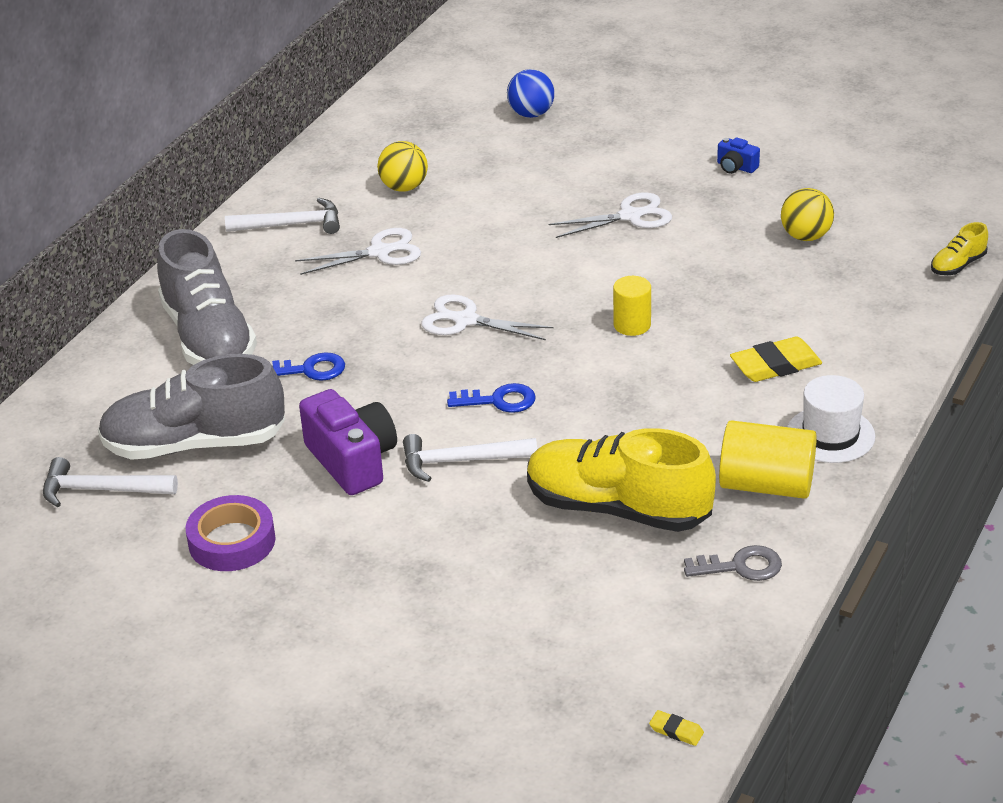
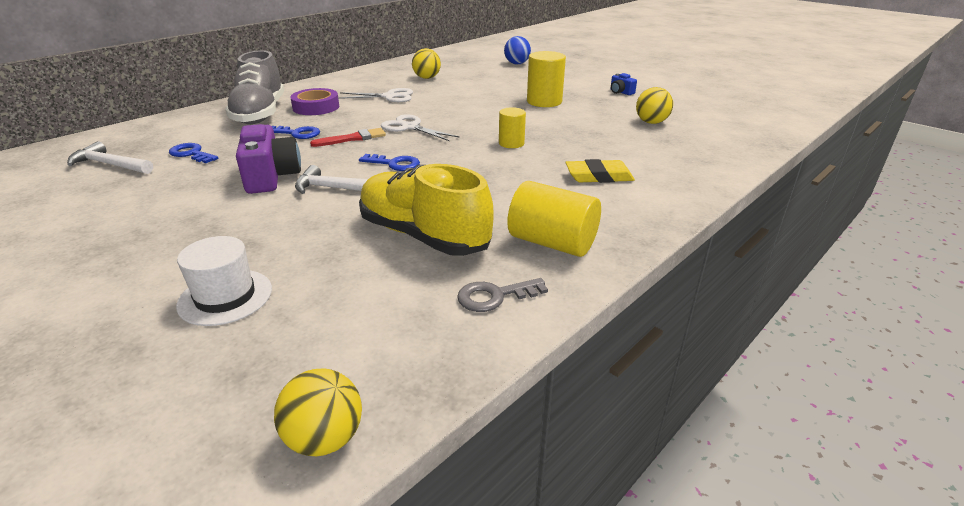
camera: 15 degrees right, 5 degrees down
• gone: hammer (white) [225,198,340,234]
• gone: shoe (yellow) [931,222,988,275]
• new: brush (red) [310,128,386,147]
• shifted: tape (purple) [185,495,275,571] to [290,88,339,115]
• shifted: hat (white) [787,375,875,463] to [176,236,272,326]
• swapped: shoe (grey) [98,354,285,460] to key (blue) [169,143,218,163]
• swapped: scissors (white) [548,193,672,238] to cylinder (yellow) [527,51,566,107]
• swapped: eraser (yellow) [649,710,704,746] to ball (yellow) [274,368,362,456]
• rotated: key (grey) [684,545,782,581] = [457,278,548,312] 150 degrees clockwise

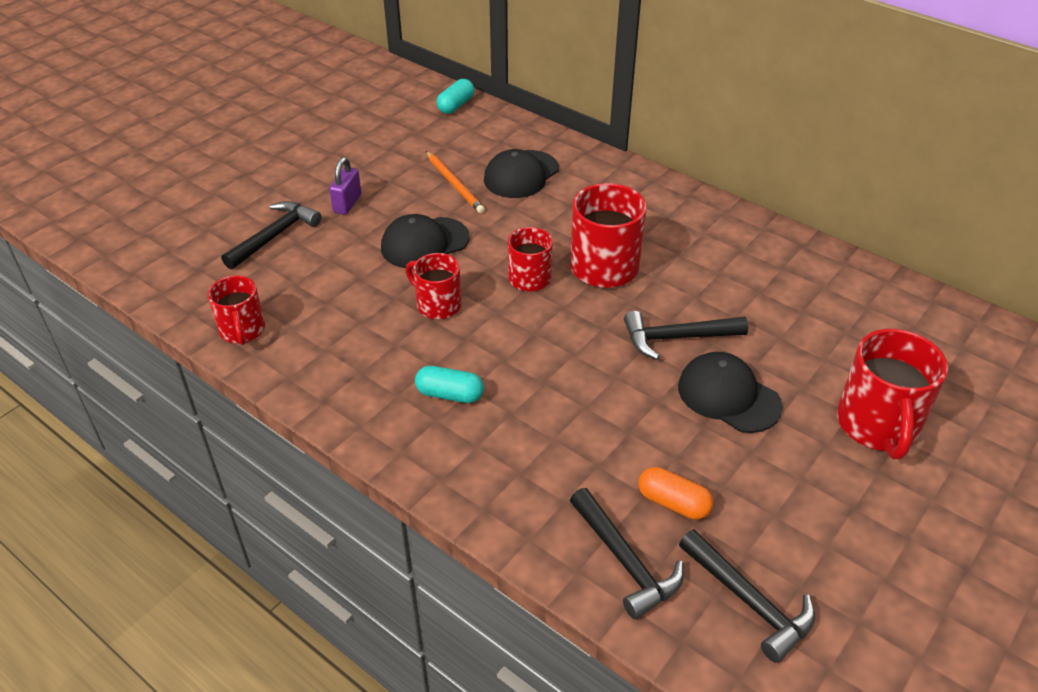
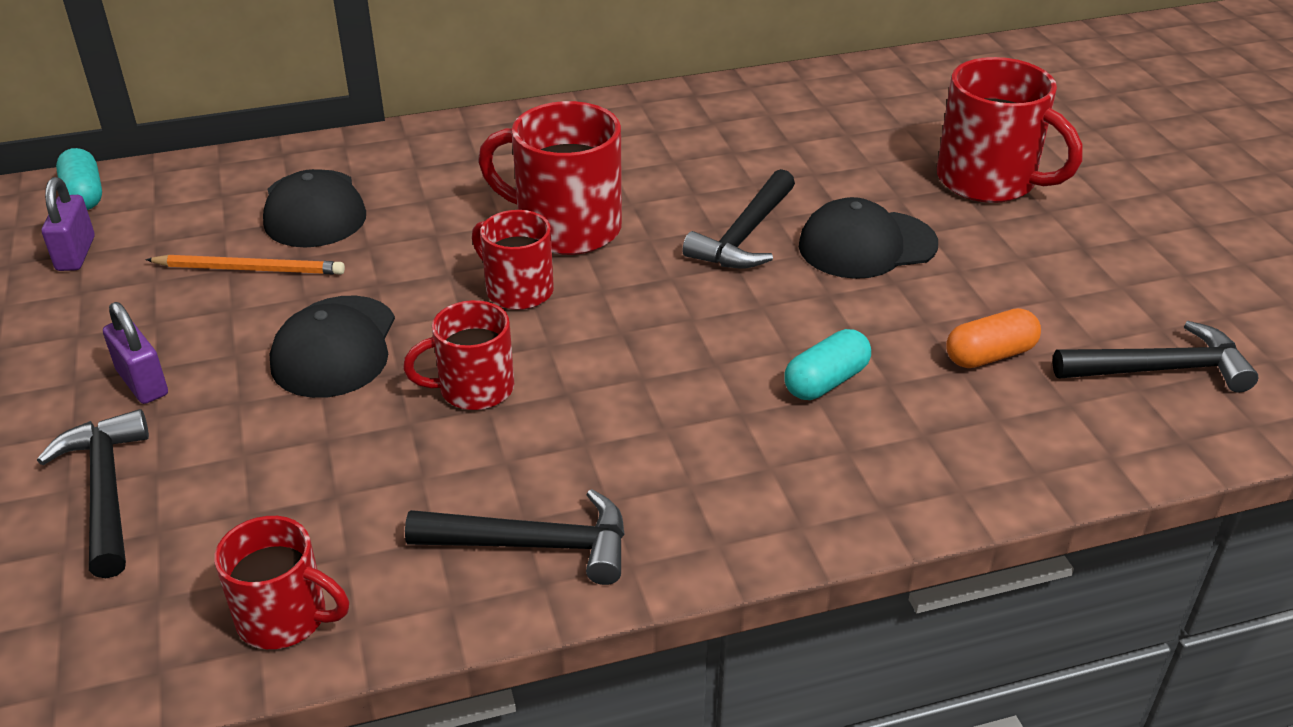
camera: 55 degrees left, 5 degrees down
• new: padlock (purple) [42,177,95,271]
• shifted: capsule (turquoise) [415,366,484,403] to [784,329,871,400]
• shifted: hammer (black) [570,488,684,619] to [405,489,625,585]

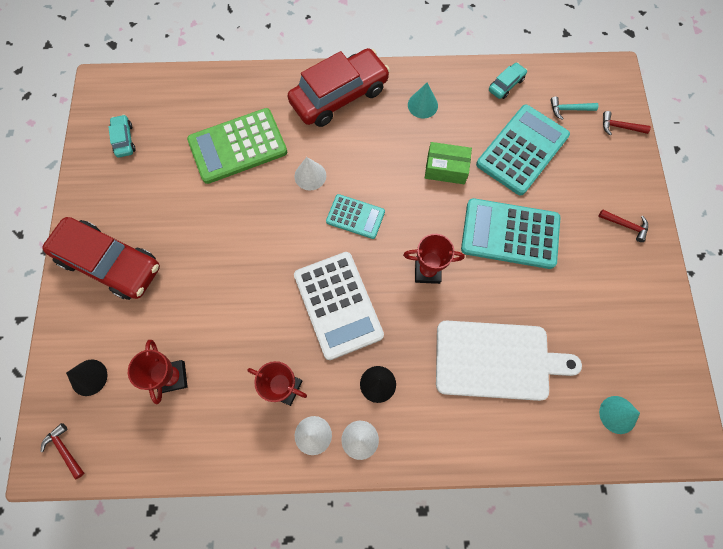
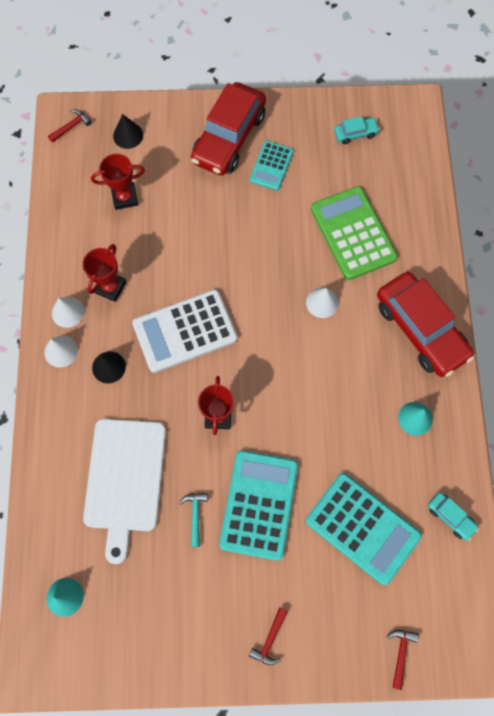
camera: 90 degrees right, 0 degrees up
• gone: box (green) [425,142,472,184]
• shifted: calculator (turquoise) [326,194,385,239] to [249,141,294,190]
• shifted: hammer (turquoise) [550,96,599,120] to [179,493,208,547]

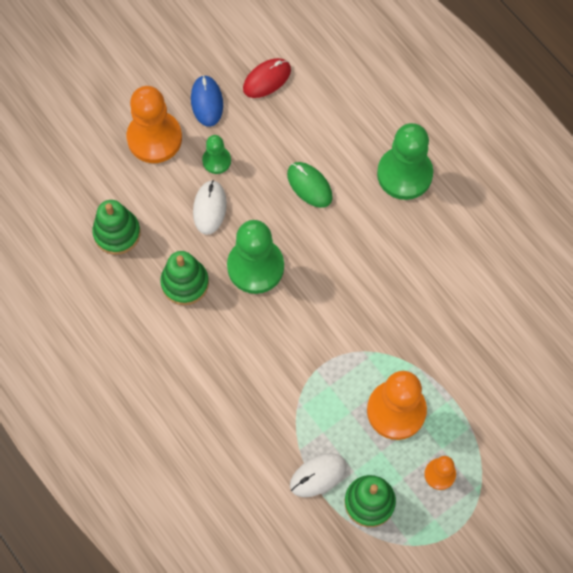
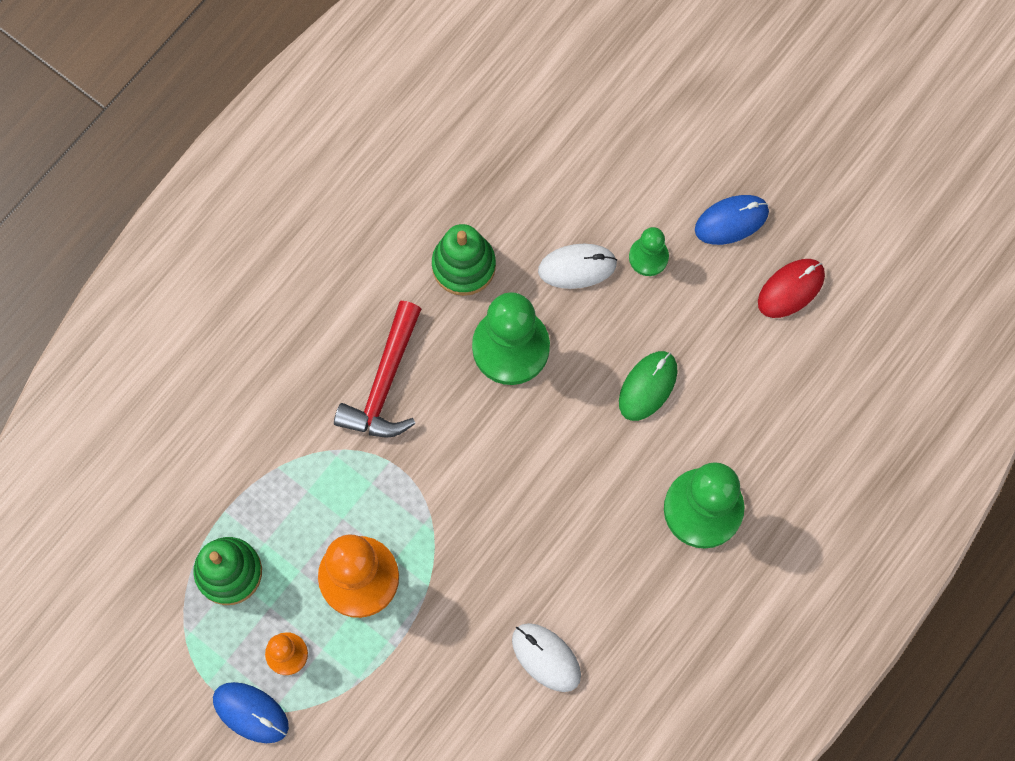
camera: 75 degrees right, 5 degrees up
• gone: stacking toy (green) [92,200,140,255]
• gone: pawn (orange) [127,86,182,163]
• new: mouse (blue) [213,682,289,743]
• new: hammer (red) [334,301,421,438]
• shifted: mouse (white) [290,453,347,497] to [512,623,581,692]
• rotated: mouse (red) [243,58,291,98] = [758,259,825,318] 75 degrees counterclockwise

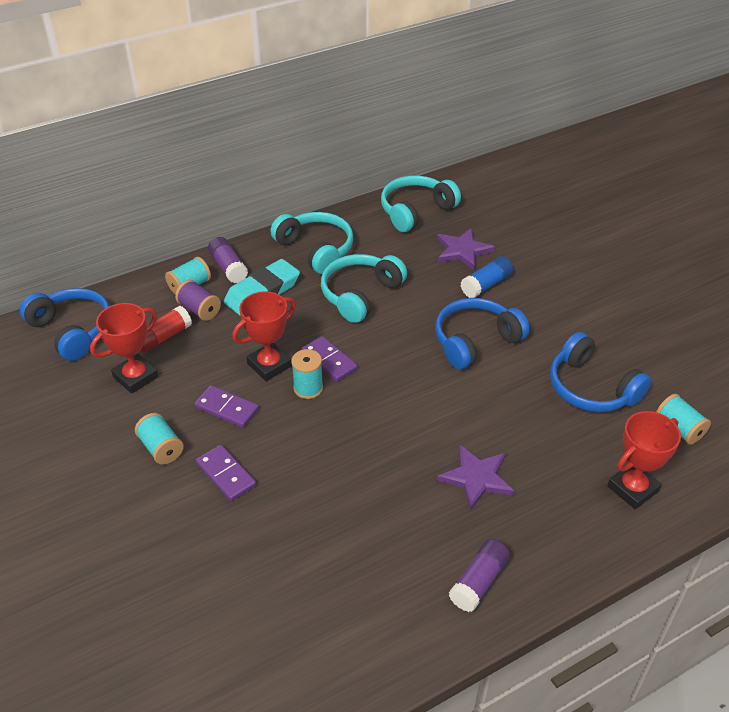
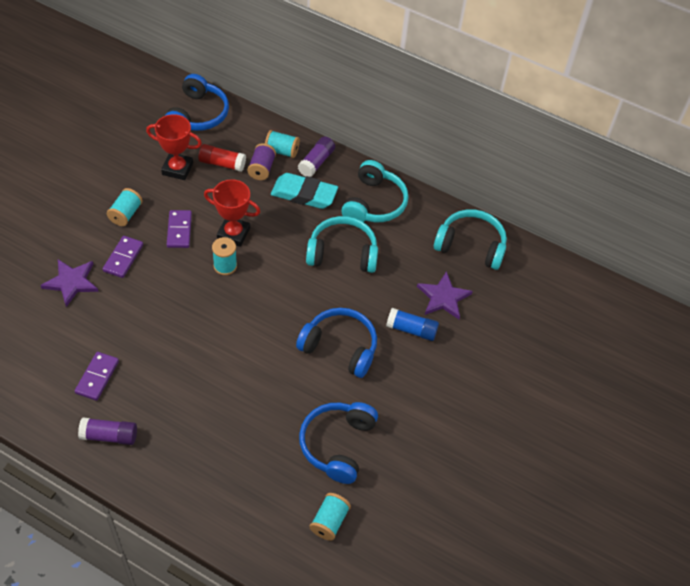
camera: 55 degrees right, 10 degrees up
• gone: trophy (red) [607,411,681,509]
• shifted: domino (purple) [302,336,358,382] to [75,352,119,401]
• shifted: star (purple) [437,444,514,511] to [40,259,99,307]

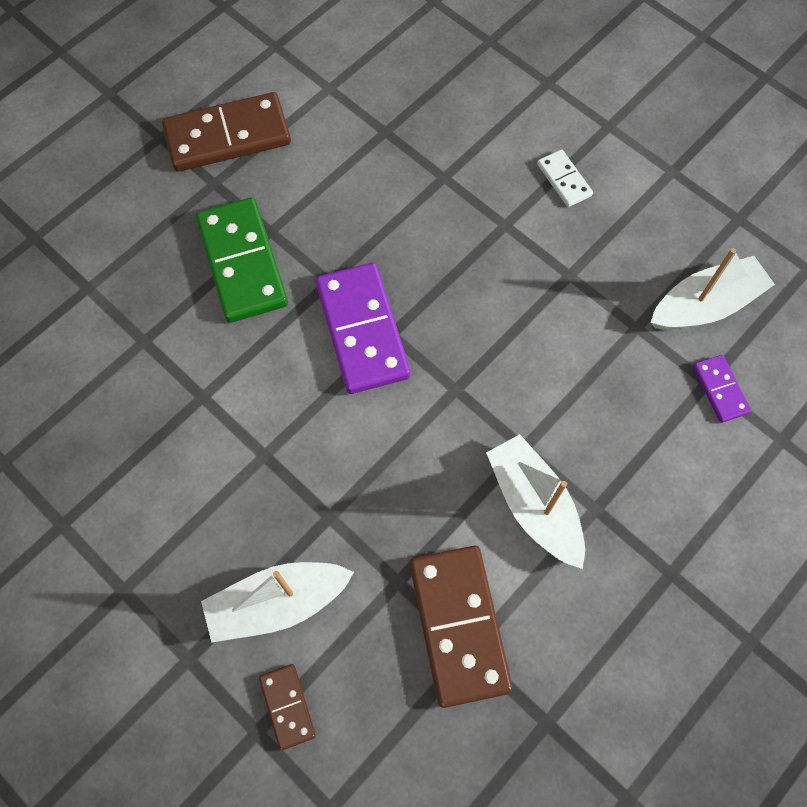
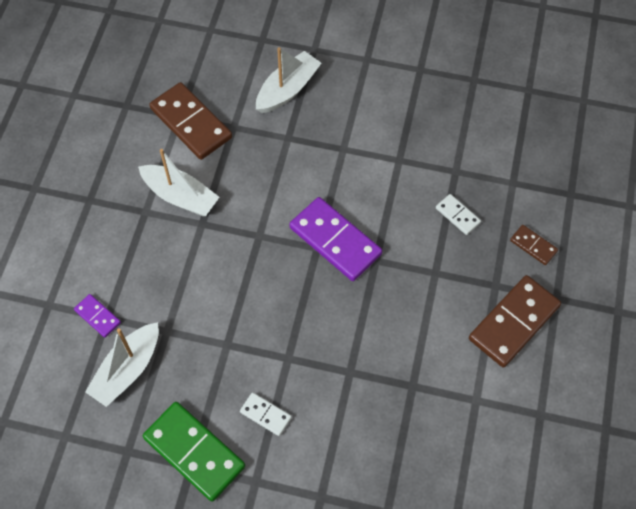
camera: 150 degrees right, 5 degrees down
• new: domino (white) [436,194,481,235]
• shifted: domino (green) [196,198,288,323] to [143,402,245,502]
• shifted: domino (brown) [259,664,316,750] to [510,225,558,265]

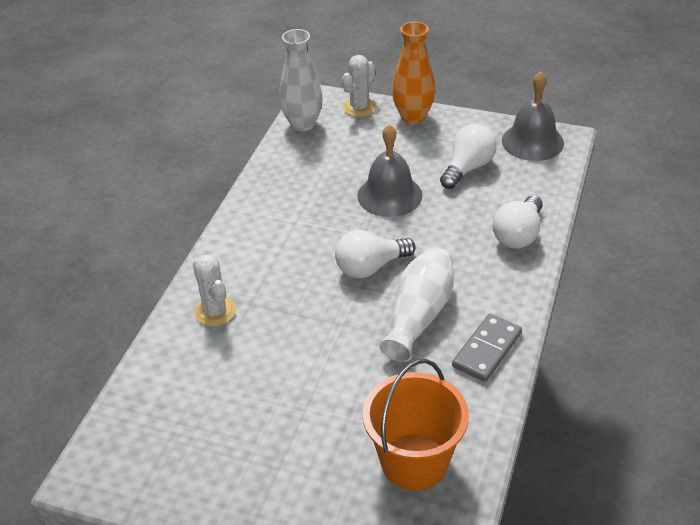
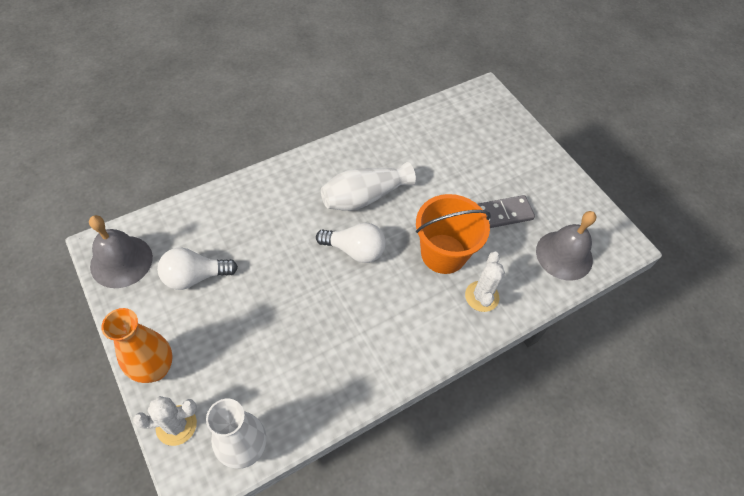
camera: 145 degrees left, 15 degrees up
• gone: light bulb (white) [493,195,543,249]
• shifted: bell (grey) [357,124,423,217] to [536,211,596,280]
• shifted: bucket (orange) [362,359,469,491] to [416,194,491,274]
• shifted: domino (grey) [452,314,522,382] to [478,195,535,228]

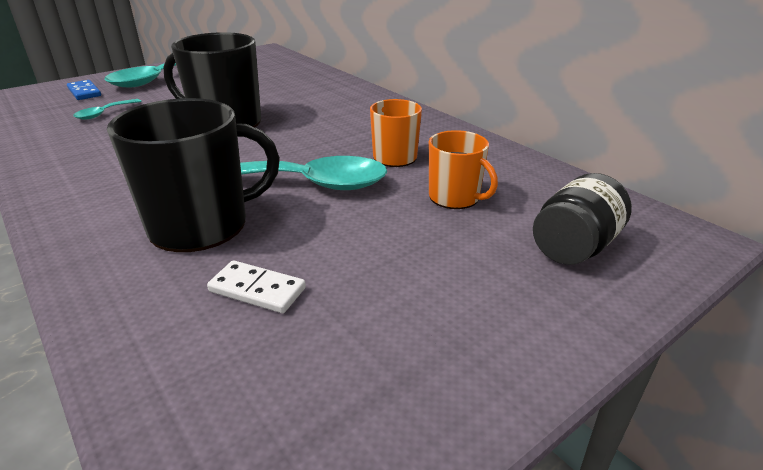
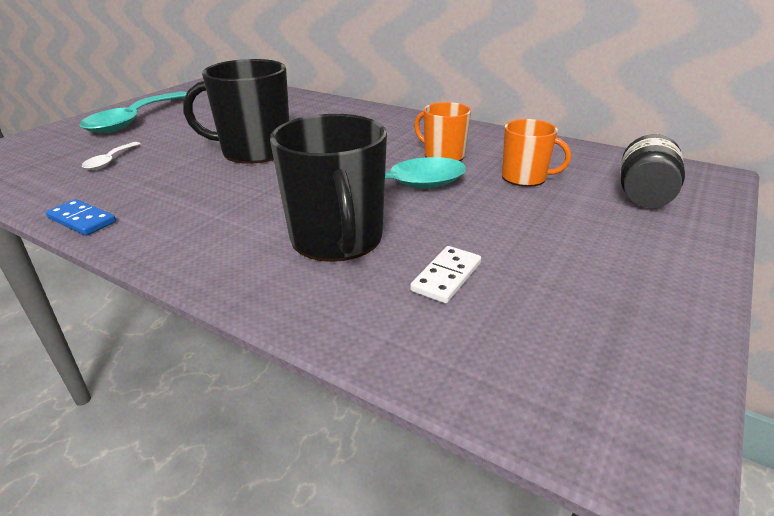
camera: 20 degrees left, 0 degrees up
• shifted: domino (blue) [67,80,101,100] to [46,199,116,236]
• repainted: spoon (turquoise) [73,99,142,120] to spoon (white) [82,142,141,170]
• rotated: mug (black) [107,98,280,252] = [270,114,387,262] 120 degrees clockwise
• rotated: domino (white) [207,260,306,313] = [410,246,481,304] 60 degrees counterclockwise

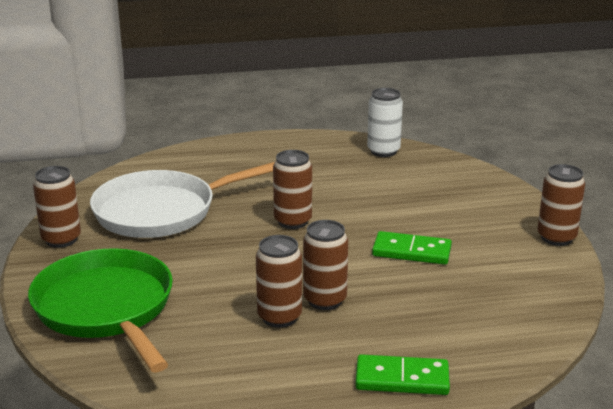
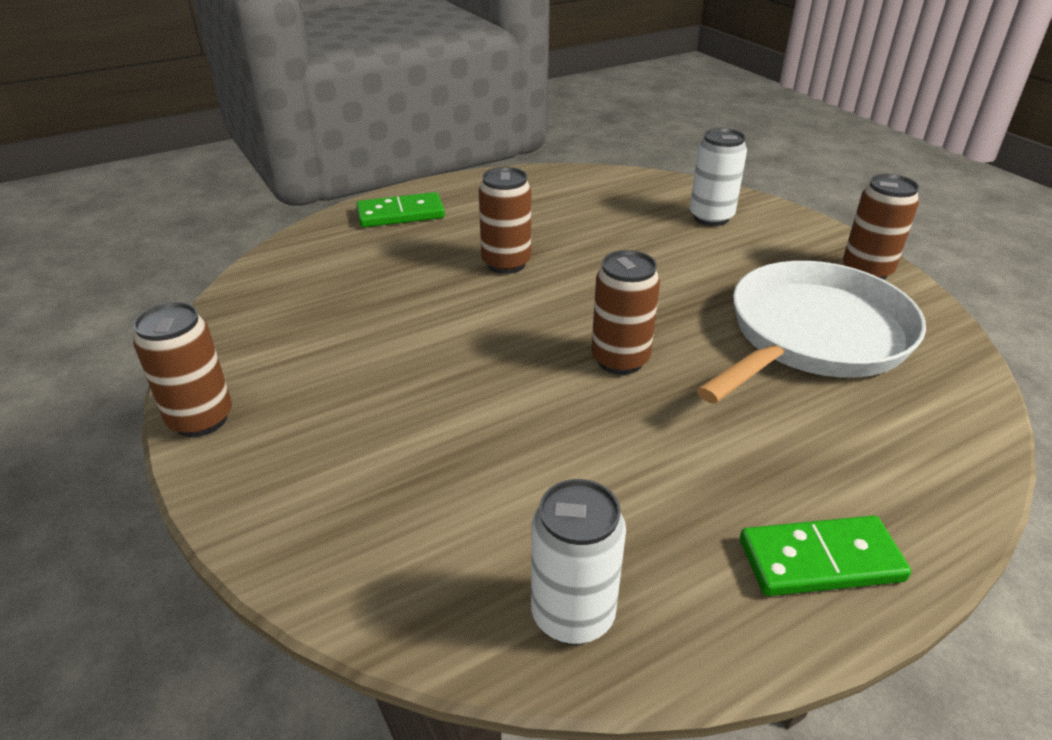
camera: 160 degrees right, 10 degrees up
• gone: can (brown) [256,235,302,328]
• shifted: domino (green) [372,231,452,265] to [740,515,911,596]
• swapped: pan (green) [28,248,173,372] to can (white) [690,128,747,226]

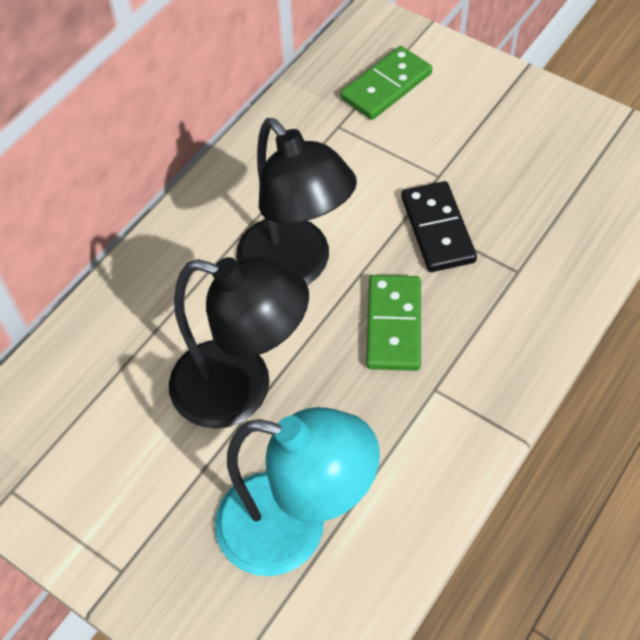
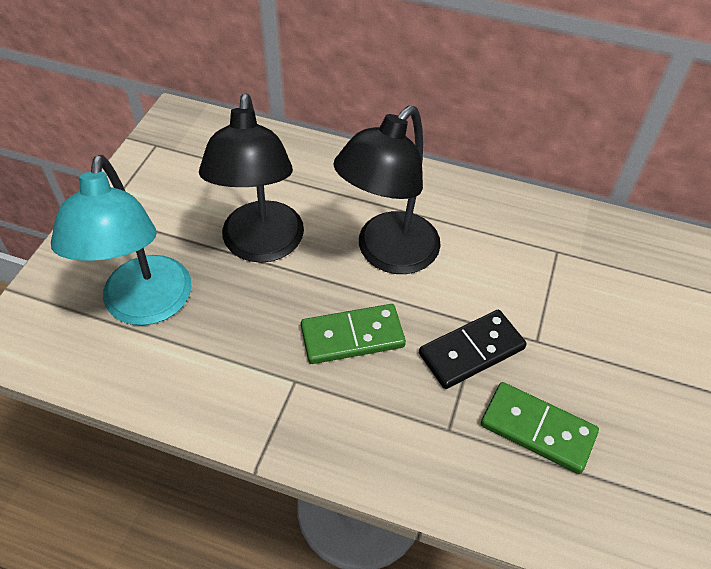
camera: 70 degrees right, 5 degrees down
• shifted: domino (green) [340,46,432,120] to [481,382,599,474]

